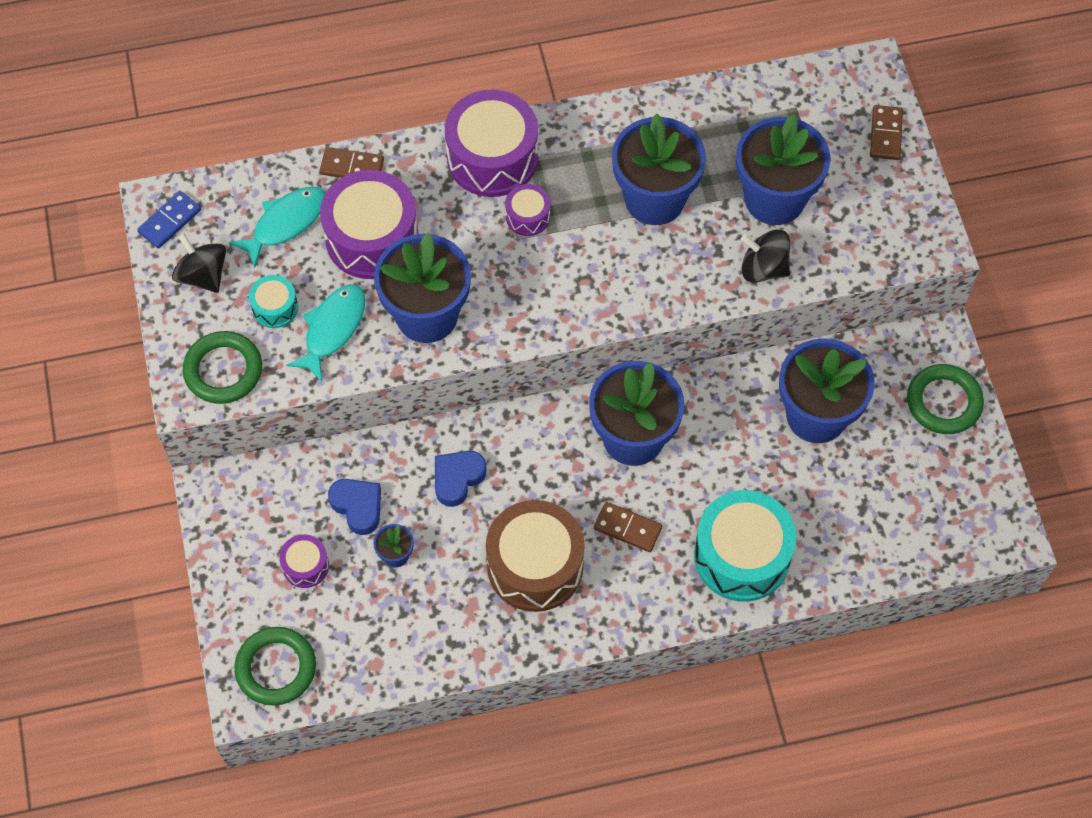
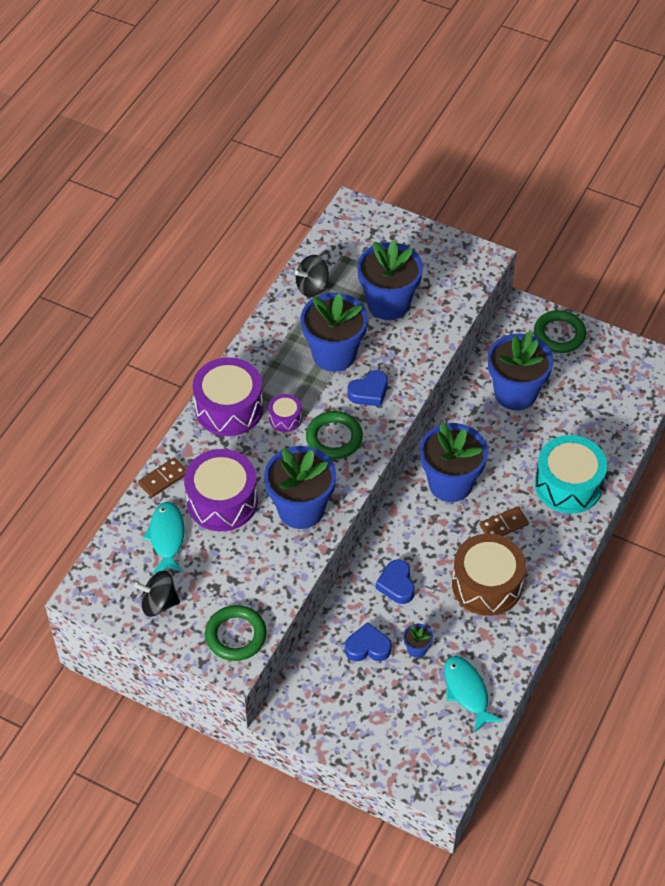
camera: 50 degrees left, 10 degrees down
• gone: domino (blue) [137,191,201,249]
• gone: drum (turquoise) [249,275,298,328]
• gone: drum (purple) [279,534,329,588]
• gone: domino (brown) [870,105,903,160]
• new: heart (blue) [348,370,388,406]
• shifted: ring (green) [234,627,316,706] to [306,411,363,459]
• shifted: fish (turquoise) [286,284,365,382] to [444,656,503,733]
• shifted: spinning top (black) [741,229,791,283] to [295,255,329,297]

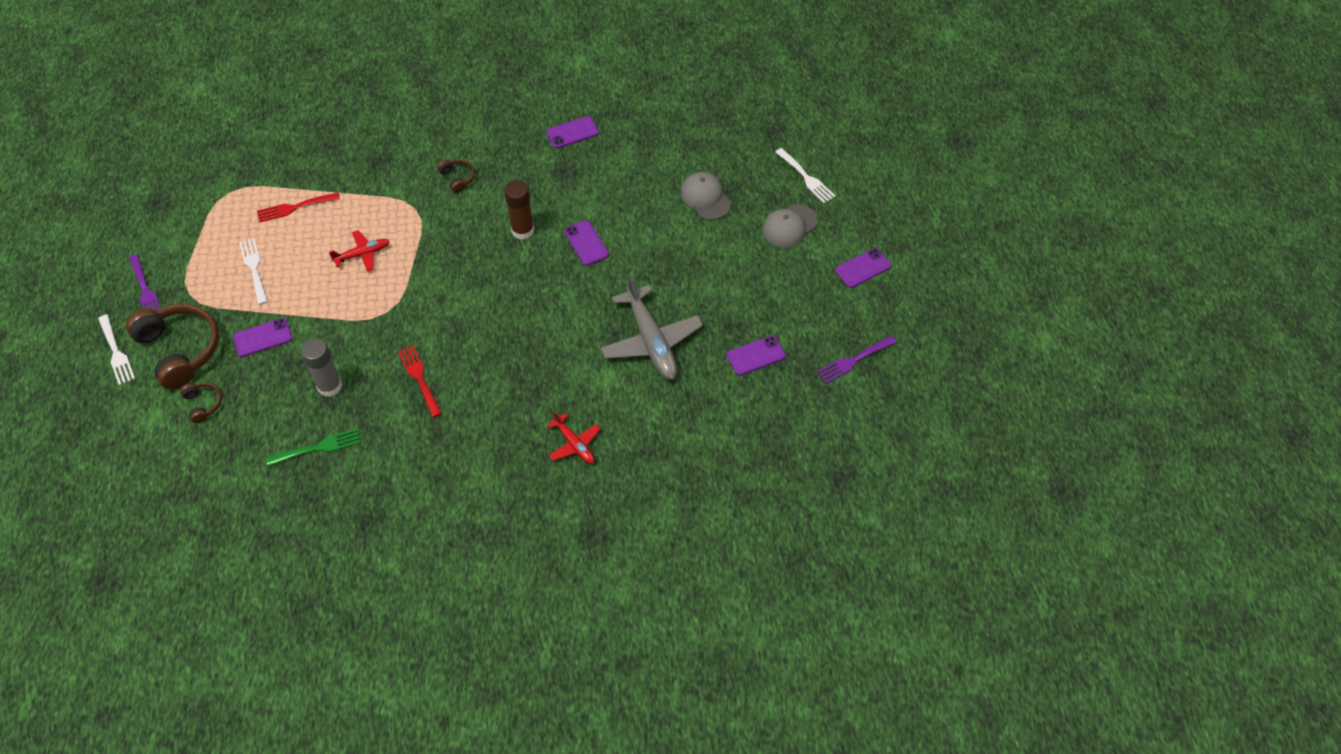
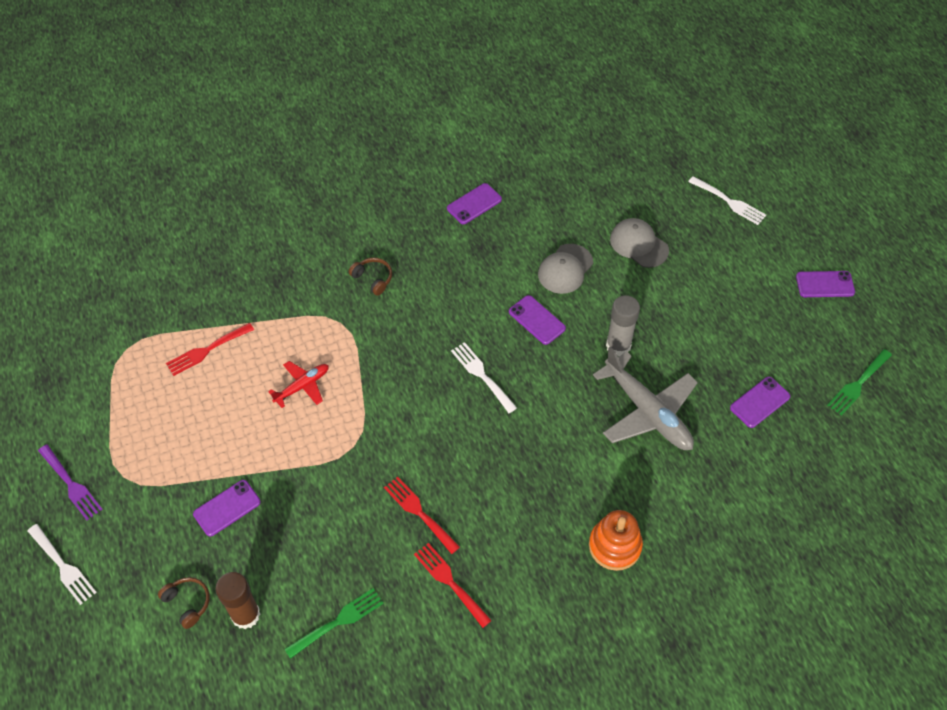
camera: 15 degrees left, 0 degrees up
• gone: headphones (brown) [126,304,219,390]
• new: fork (red) [414,543,492,628]
• shifted: fork (white) [239,238,268,305] to [451,342,517,413]
• shifted: glue stick (grey) [301,338,342,397] to [606,295,640,356]
• shifted: glue stick (brown) [504,180,534,239] to [215,572,260,629]
• shifted: cap (grey) [763,204,818,248] to [538,244,593,294]
• swapped: plane (red) [546,411,601,464] to stacking toy (orange) [589,510,643,571]
• repainted: fork (purple) [817,336,897,384] to fork (green) [828,349,892,416]
• rotated: phone (purple) [835,248,891,288] = [796,271,855,297] 45 degrees clockwise

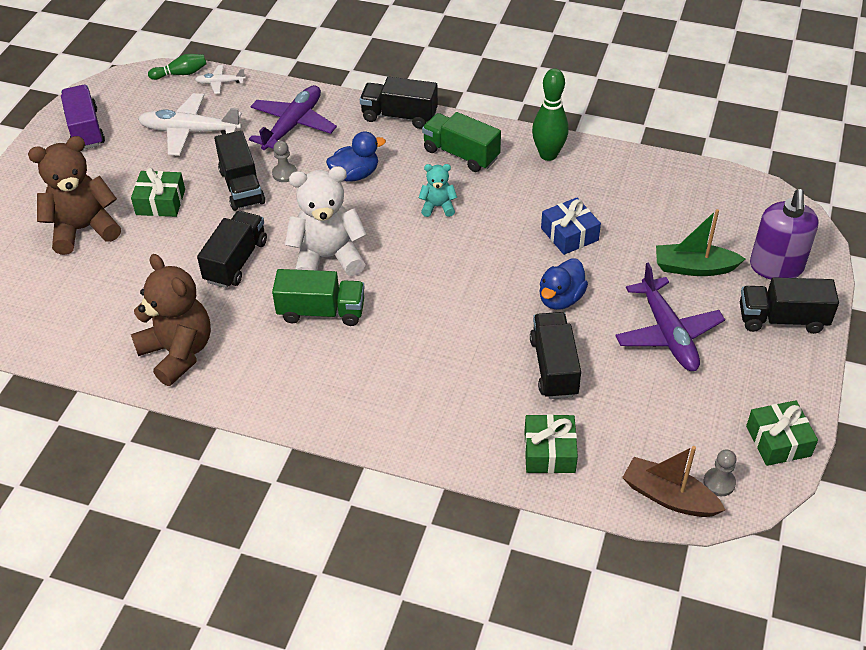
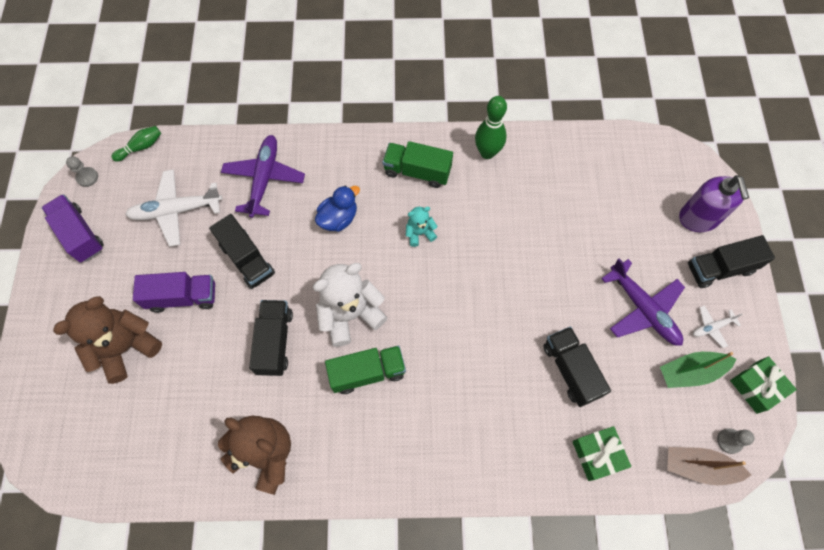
camera: 20 degrees left, 20 degrees up
• gone: truck (black) [360,77,438,129]
• gone: duck (blue) [540,259,588,310]
• gone: gift (blue) [541,197,601,255]
• shifted: plane (white) [195,65,246,94] to [693,305,743,348]
• shifted: pawn (grey) [272,141,297,182] to [66,156,98,187]
• shifted: boat (green) [656,209,745,276] to [660,352,737,388]
• swapped: gift (green) [131,168,185,217] to truck (purple) [133,272,215,313]

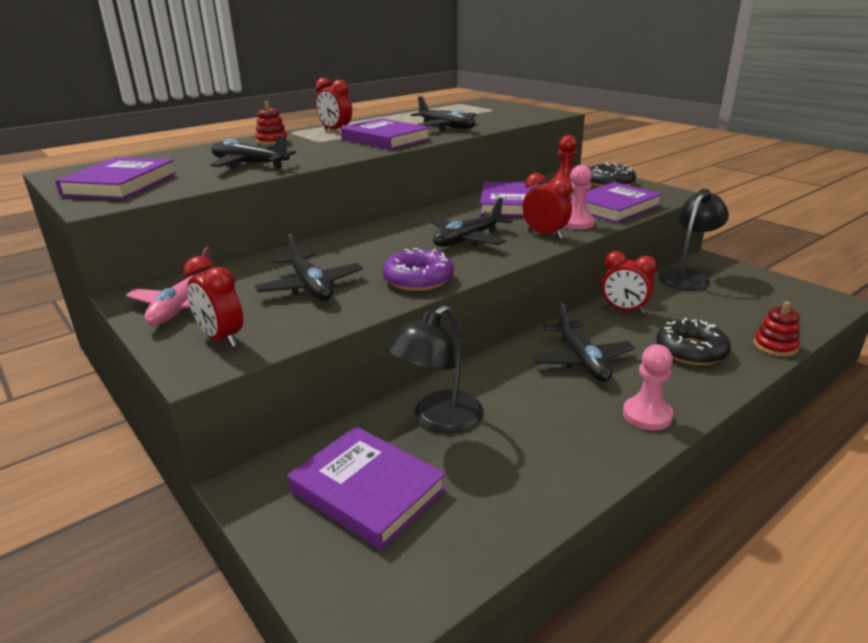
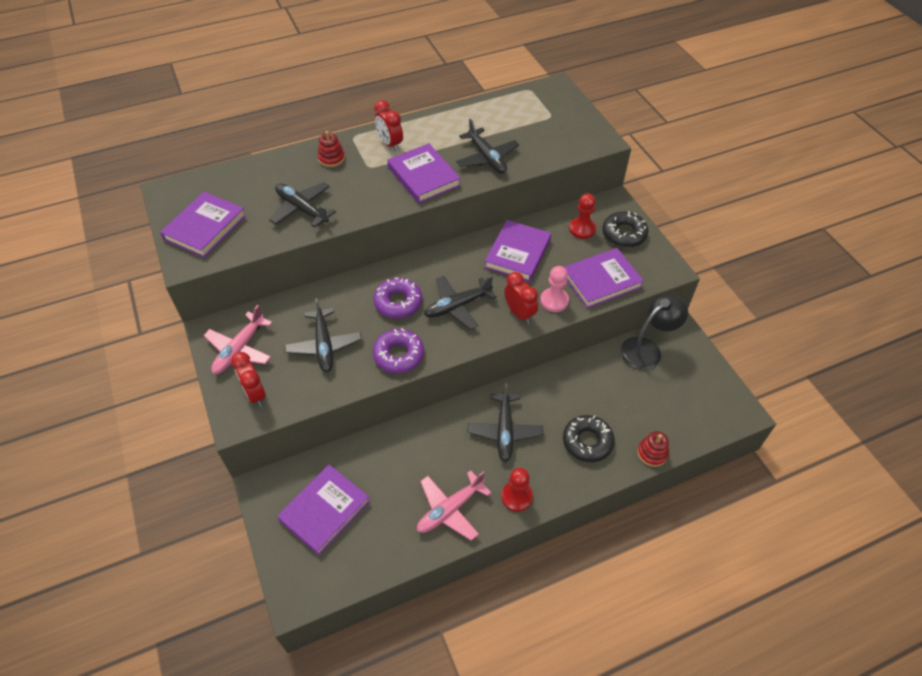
camera: 15 degrees right, 25 degrees up
• gone: lamp (black) [386,305,483,433]
• gone: clock (red) [601,251,657,314]
• new: donut (purple) [373,278,422,318]
• new: plane (pink) [417,470,491,540]
• repainted: pawn (pink) [623,344,673,430] to pawn (red) [501,468,533,512]
• rotated: book (purple) [287,426,446,550] = [277,465,370,555] 75 degrees clockwise

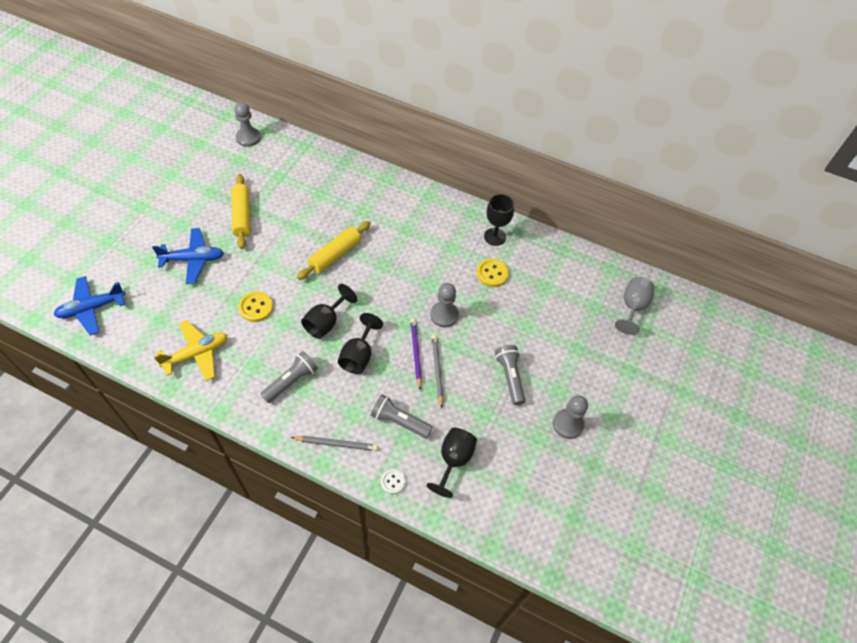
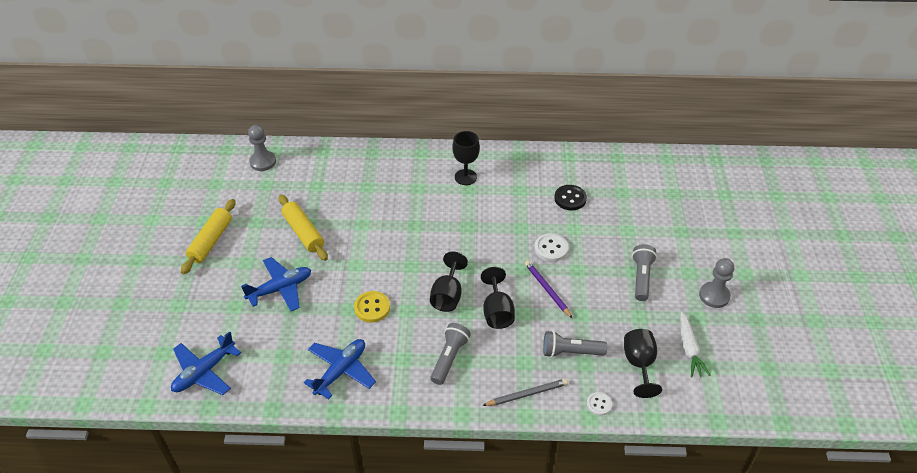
camera: 20 degrees left, 10 degrees down
• gone: pencil (grey) [432,335,444,408]
• gone: goblet (grey) [615,277,655,335]
• new: carrot (white) [680,311,711,377]
• shifted: rolling pin (yellow) [297,221,371,280] to [181,199,236,274]
• shifted: goblet (black) [484,194,514,246] to [452,131,480,185]
• swapped: pawn (grey) [430,283,459,328] to button (white) [534,233,568,262]
• repainted: plane (yellow) [154,320,227,381] to plane (blue) [304,339,376,399]
• repainted: button (yellow) [477,259,509,287] to button (black) [554,185,587,210]
• rotated: flashlight (grey) [495,345,525,405] = [632,244,657,301] 45 degrees clockwise

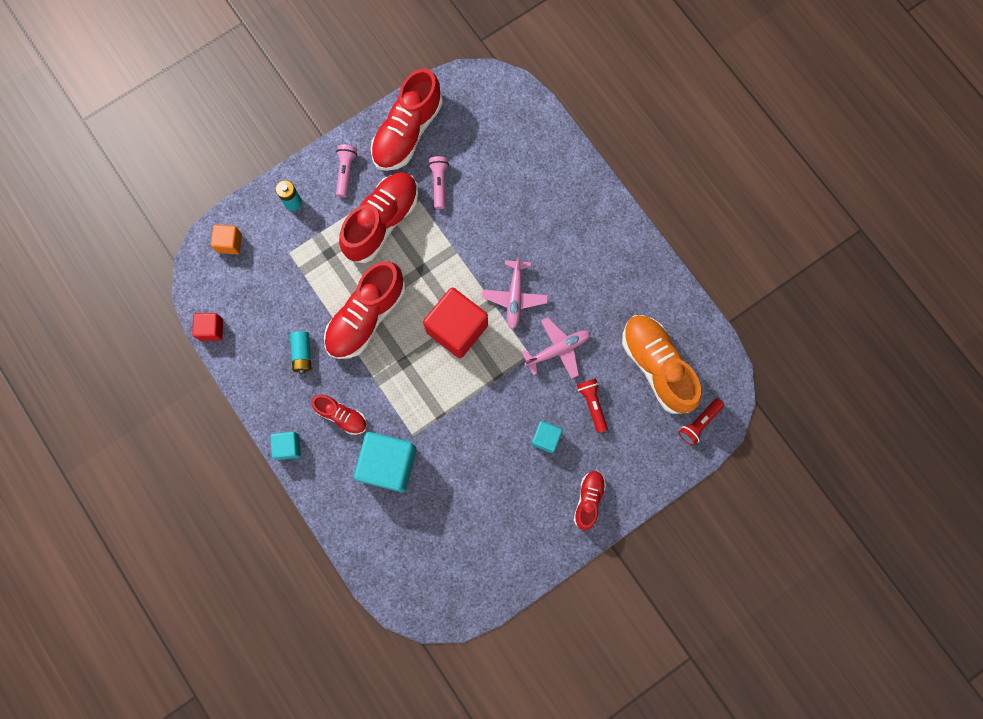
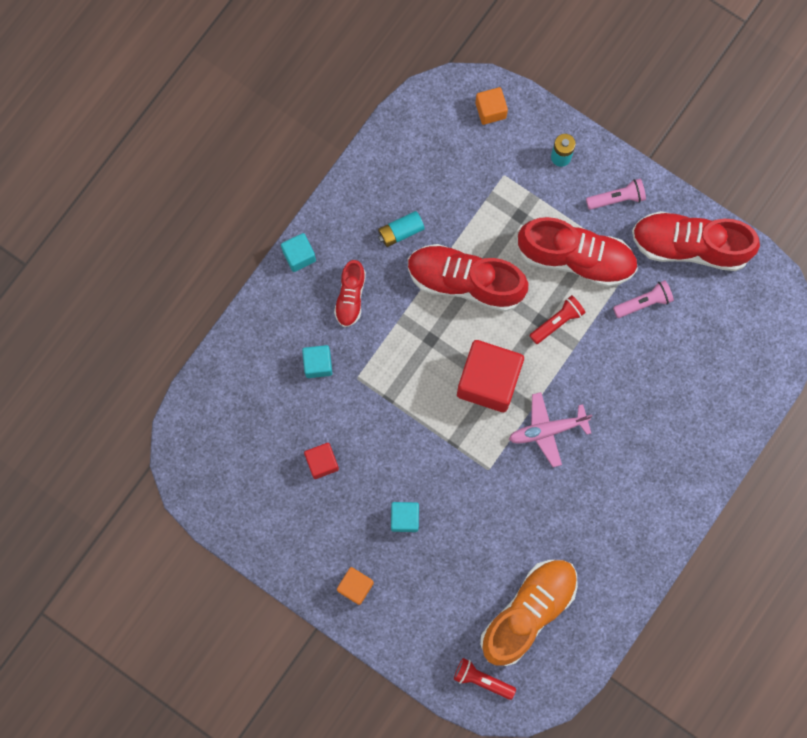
camera: 70 degrees right, 0 degrees up
• gone: plane (pink) [521,317,591,379]
• shifted: cube (red) [192,313,223,341] to [304,443,339,479]
• shifted: flashlight (red) [577,379,608,433] to [529,295,586,344]
• swapped: shoe (red) [574,471,606,530] to cube (orange) [337,567,374,605]
• scaled: cube (turquoise) [354,432,417,492] = [302,345,332,378] x0.51

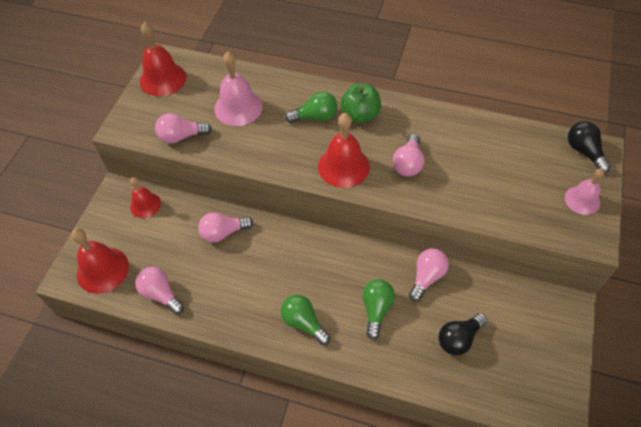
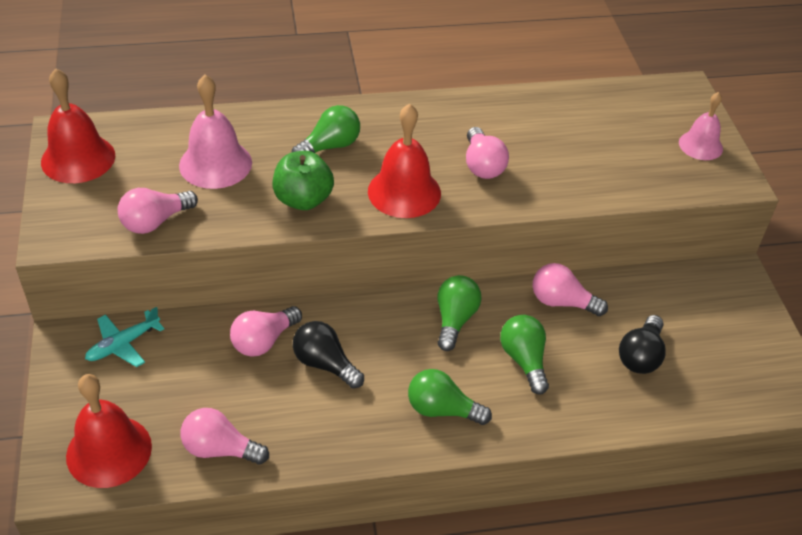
camera: 30 degrees left, 10 degrees down
• new: light bulb (green) [437,275,482,351]
• shifted: apple (green) [341,83,381,123] to [273,151,334,210]
• shifted: light bulb (black) [568,121,611,173] to [293,321,364,388]
• swapped: bell (red) [130,177,161,218] to plane (turquoise) [85,307,165,367]
• rotated: light bulb (pink) [409,248,449,302] = [532,263,608,316] 75 degrees counterclockwise

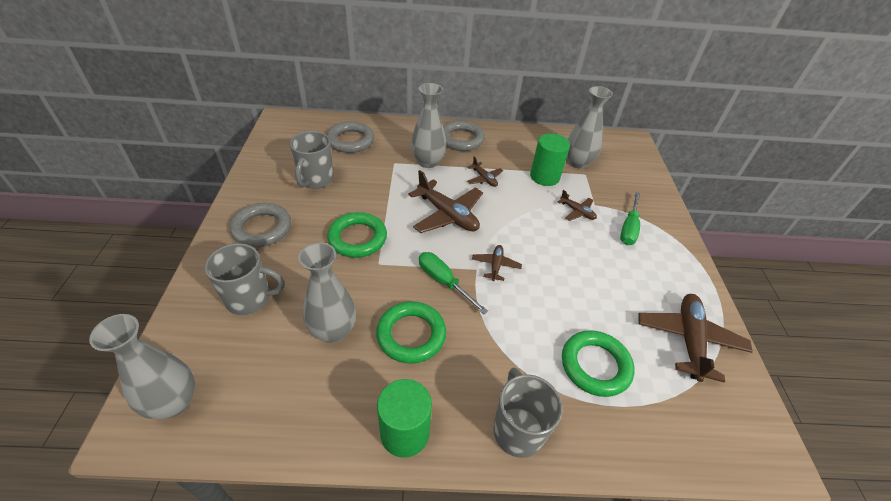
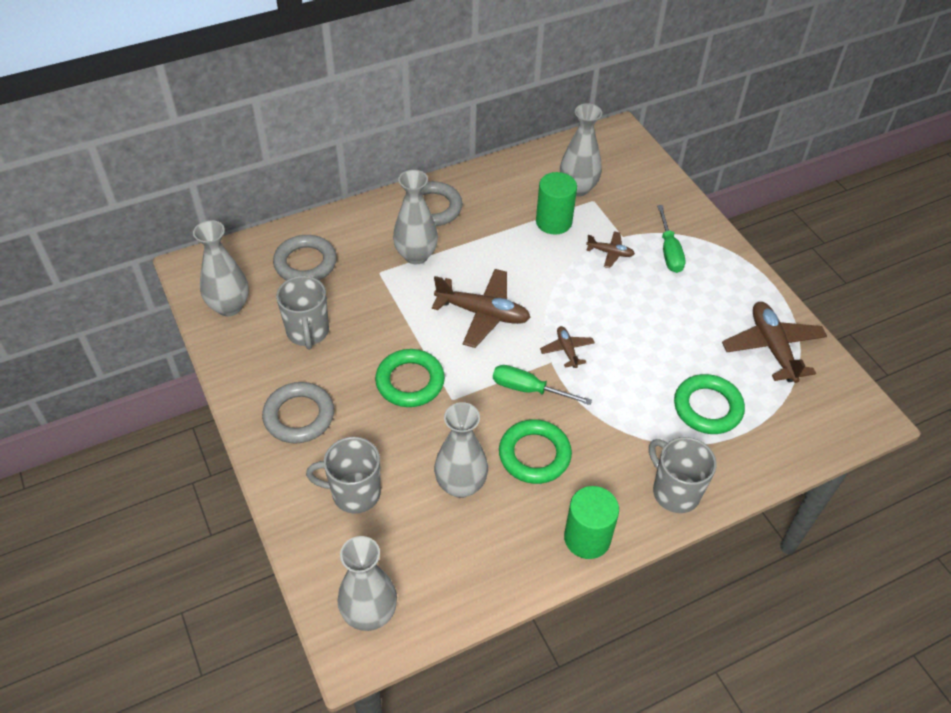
camera: 25 degrees left, 5 degrees up
• gone: plane (brown) [467,156,503,187]
• new: vase (grey) [193,220,249,316]
• rotated: mug (grey) [205,243,285,315] = [306,437,381,514] 150 degrees counterclockwise

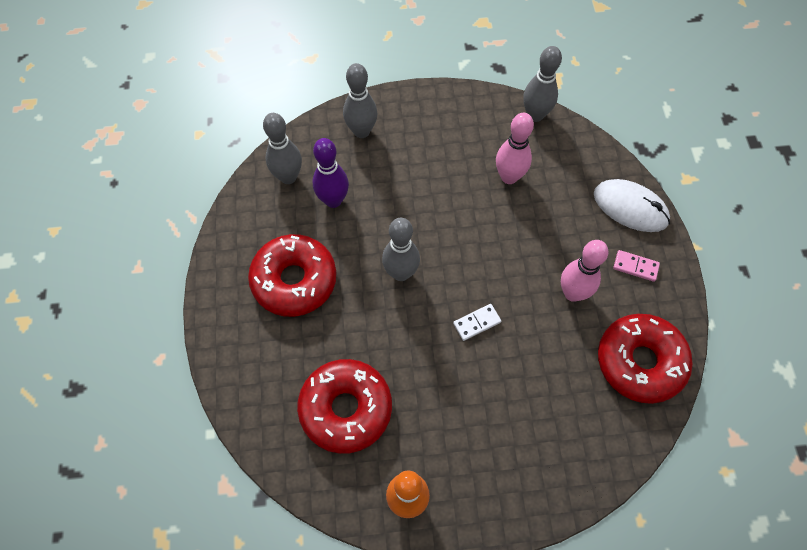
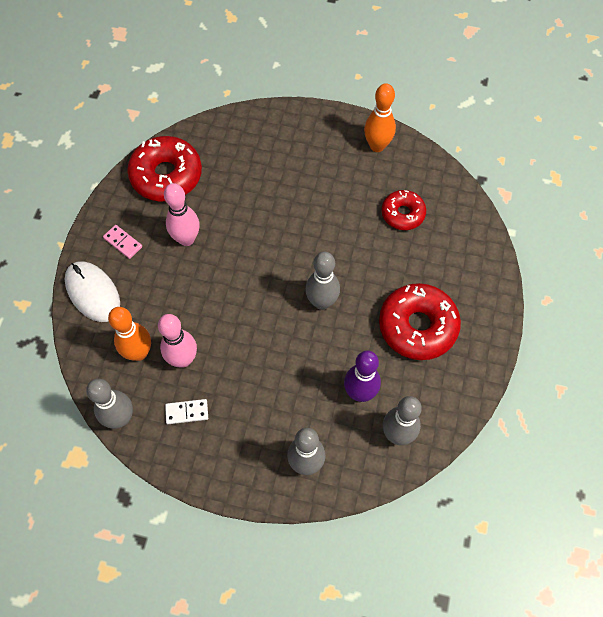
camera: 160 degrees left, 0 degrees up
• new: bowling pin (orange) [108,307,151,361]
• shifted: domino (white) [453,304,501,341] to [165,399,208,424]
• scaled: donut (red) [297,359,392,454] = [382,190,426,230] x0.59

